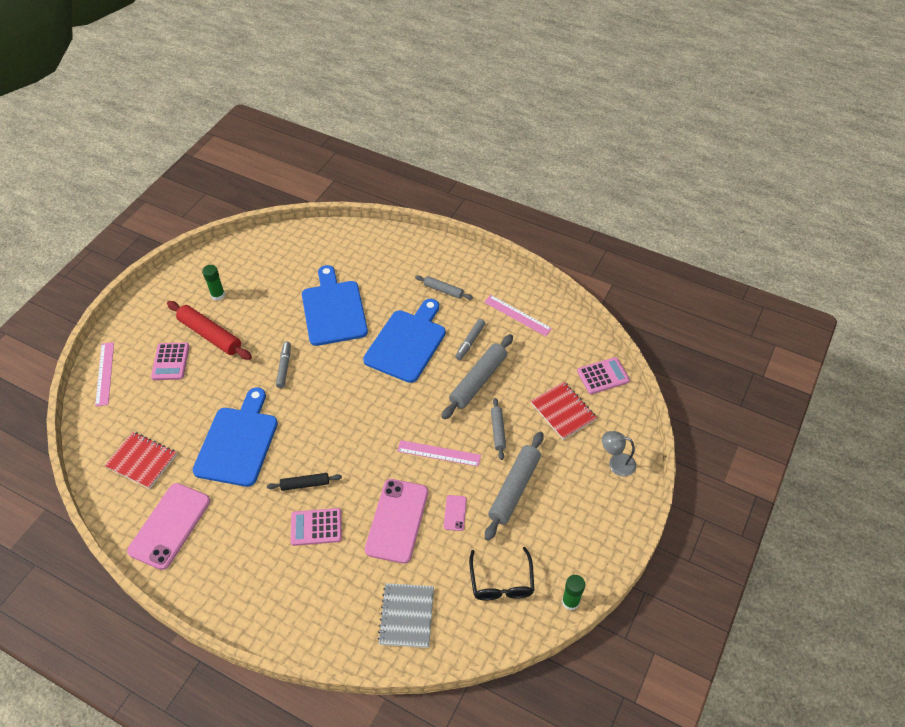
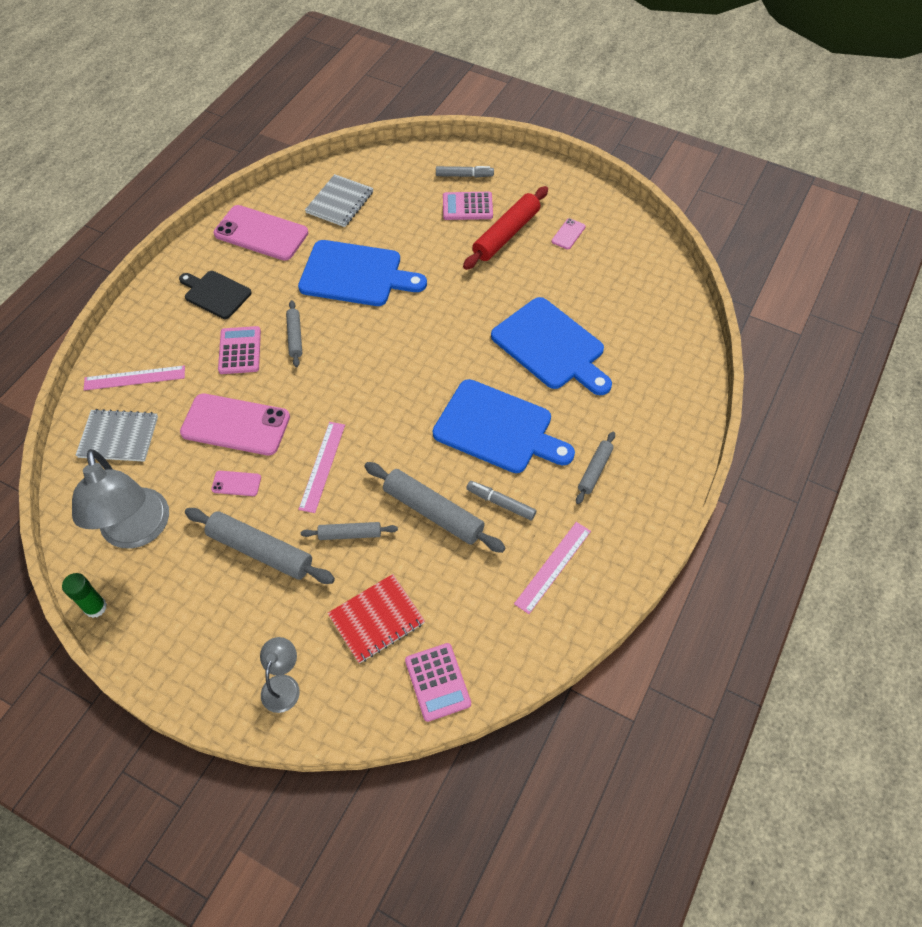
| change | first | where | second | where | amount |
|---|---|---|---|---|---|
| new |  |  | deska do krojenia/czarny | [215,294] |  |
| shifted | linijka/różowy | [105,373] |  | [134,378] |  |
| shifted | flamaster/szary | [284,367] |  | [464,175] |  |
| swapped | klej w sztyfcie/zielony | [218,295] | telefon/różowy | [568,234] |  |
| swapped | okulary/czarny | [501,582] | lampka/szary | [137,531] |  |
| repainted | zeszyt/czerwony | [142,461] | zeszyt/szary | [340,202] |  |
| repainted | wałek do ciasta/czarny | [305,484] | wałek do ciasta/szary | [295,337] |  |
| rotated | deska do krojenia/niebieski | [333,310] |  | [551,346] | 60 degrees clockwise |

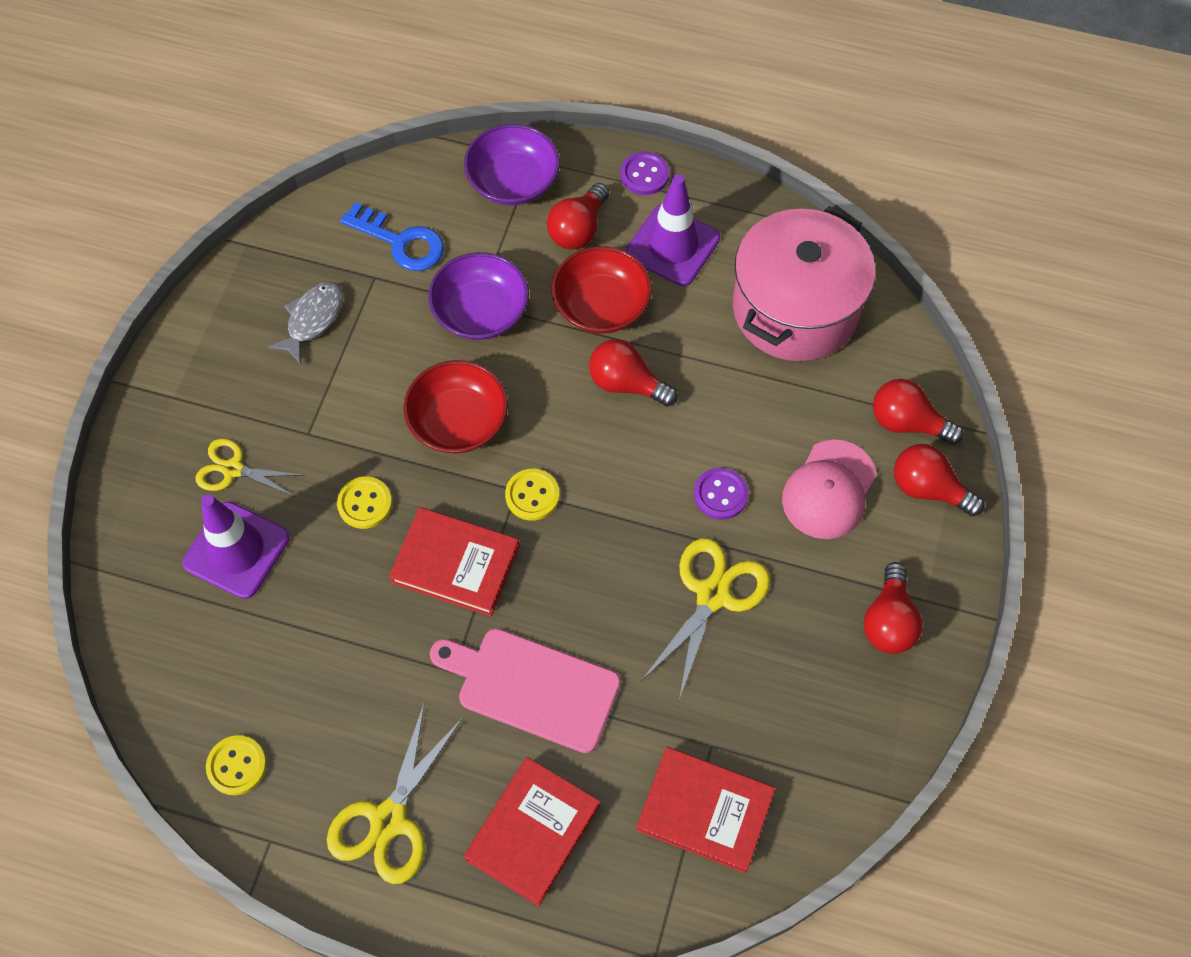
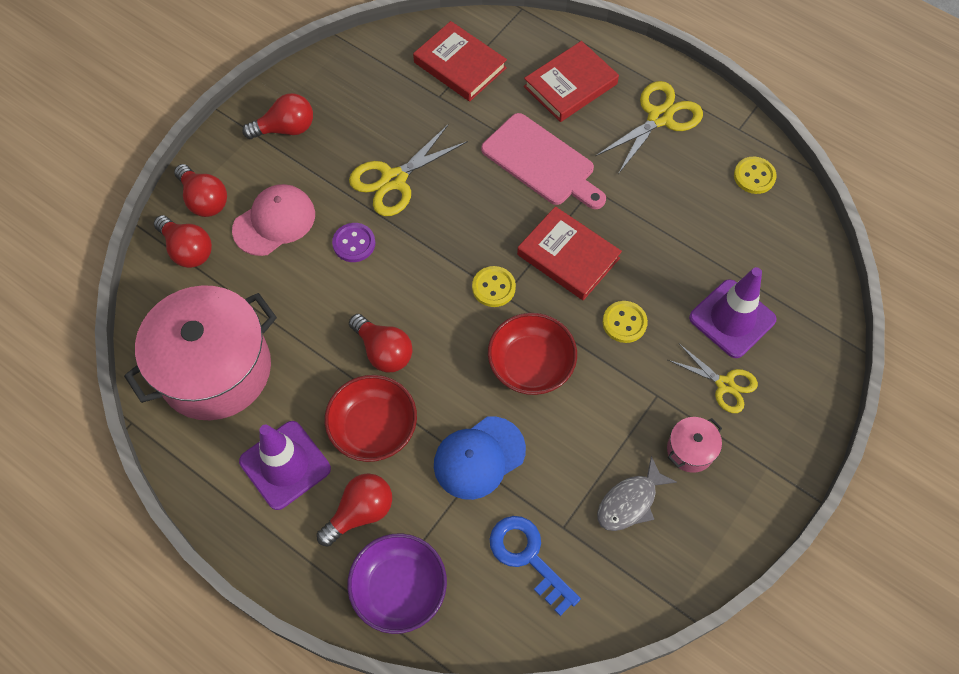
| change | first | where | second | where | amount |
|---|---|---|---|---|---|
| gone | guzik/fioletowy | [644,175] |  |  |  |
| new |  |  | garnek/różowy | [690,450] |  |
| swapped | miska/fioletowy | [481,312] | czapka/niebieski | [479,457] |  |
| rotated | żarówka/czerwony | [889,621] |  | [286,129] | 45 degrees clockwise |

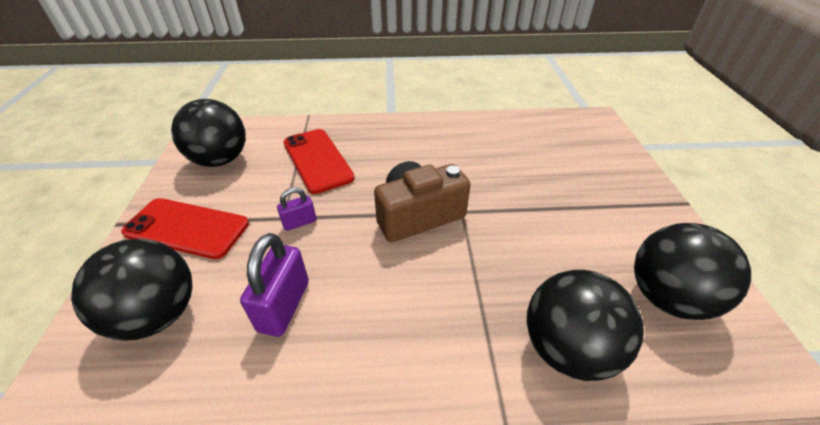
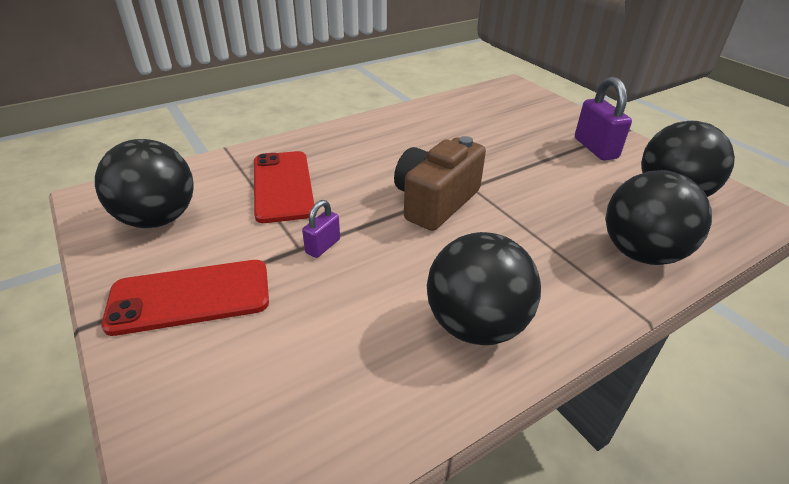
| change | first | where | second | where | amount |
|---|---|---|---|---|---|
| shifted | piłka/czarny | [158,314] |  | [476,325] |  |
| shifted | kłódka/fioletowy | [284,306] |  | [595,148] |  |
| rotated | telefon/czerwony | [317,160] |  | [282,186] | 45 degrees clockwise |

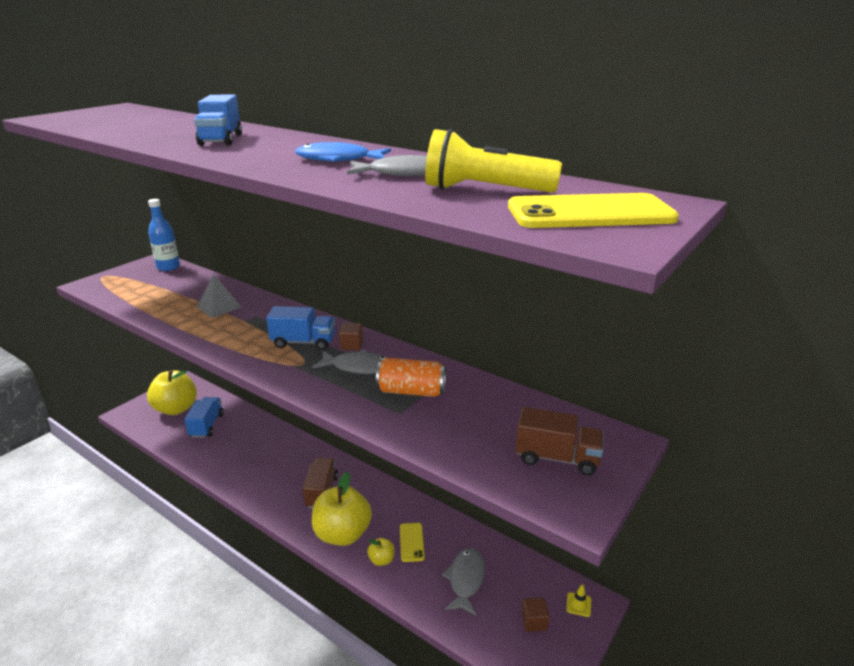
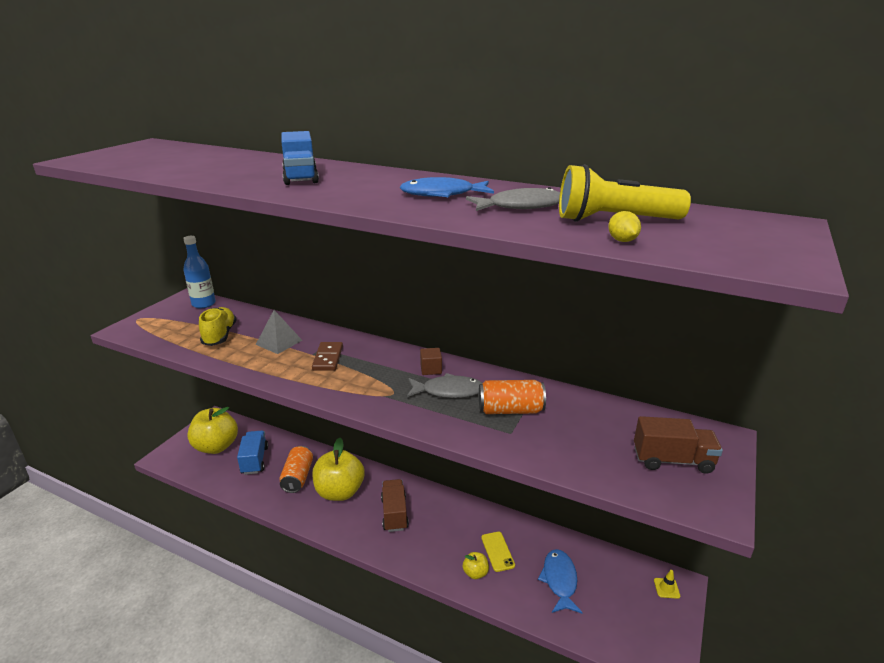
| change | first | where | second | where | amount |
|---|---|---|---|---|---|
| gone | ciężarówka/niebieski | [303,342] |  |  |  |
| gone | telefon/żółty | [589,213] |  |  |  |
| gone | sześcian/brązowy | [534,621] |  |  |  |
| new |  |  | but/żółty | [220,336] |  |
| new |  |  | puszka/pomarańczowy | [298,477] |  |
| new |  |  | kostka domina/brązowy | [328,358] |  |
| new |  |  | cytryna/żółty | [622,241] |  |
| shifted | jabłko/żółty | [342,534] |  | [340,492] |  |
| repainted | ryba/szary | [465,580] | ryba/niebieski | [559,580] |  |

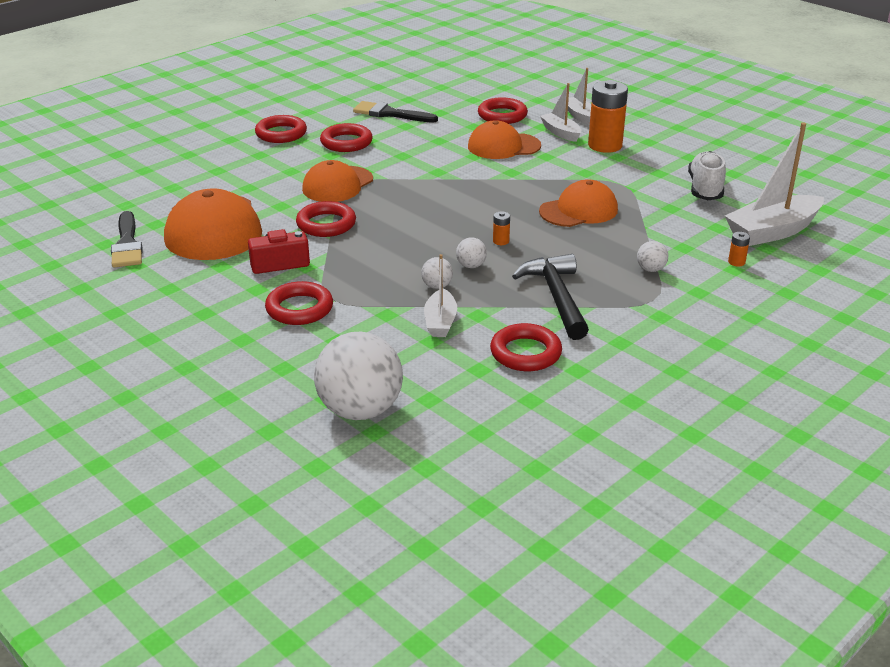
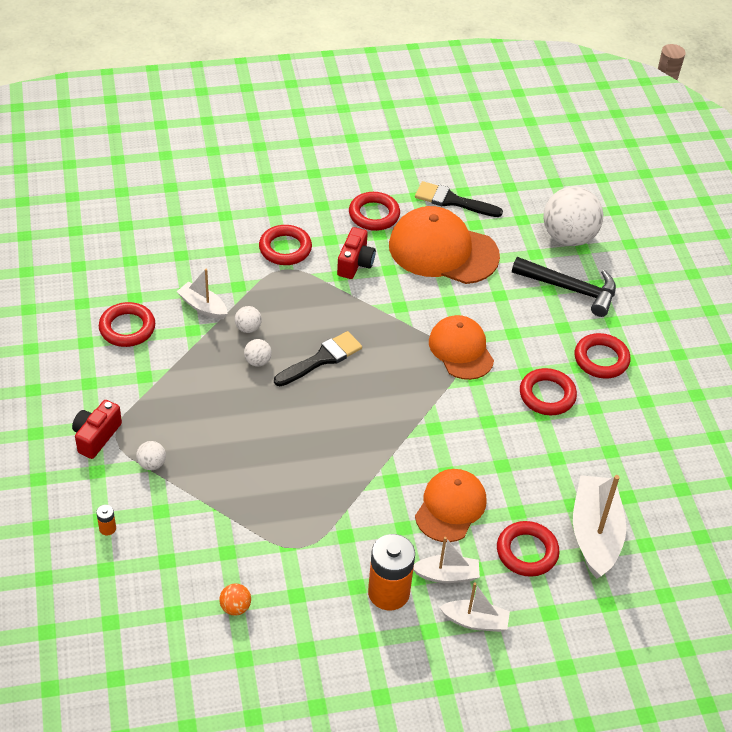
| change | first | where | second | where | amount |
|---|---|---|---|---|---|
| gone | bateria/pomarańczowy | [501,241] |  |  |  |
| gone | czapka/pomarańczowy | [578,210] |  |  |  |
| new |  |  | aparat fotograficzny/czerwony | [96,436] |  |
| shifted | pierścień/czerwony | [326,224] |  | [374,215] |  |
| shifted | piłka/biały | [360,410] |  | [568,237] |  |
| shifted | pędzel/czarny | [390,114] |  | [322,359] |  |
| shifted | młotek/czarny | [556,297] |  | [570,289] |  |
| shifted | łódka/biały | [772,231] |  | [595,534] |  |
| swapped | but/biały | [705,189] | piłka/pomarańczowy | [235,607] |  |

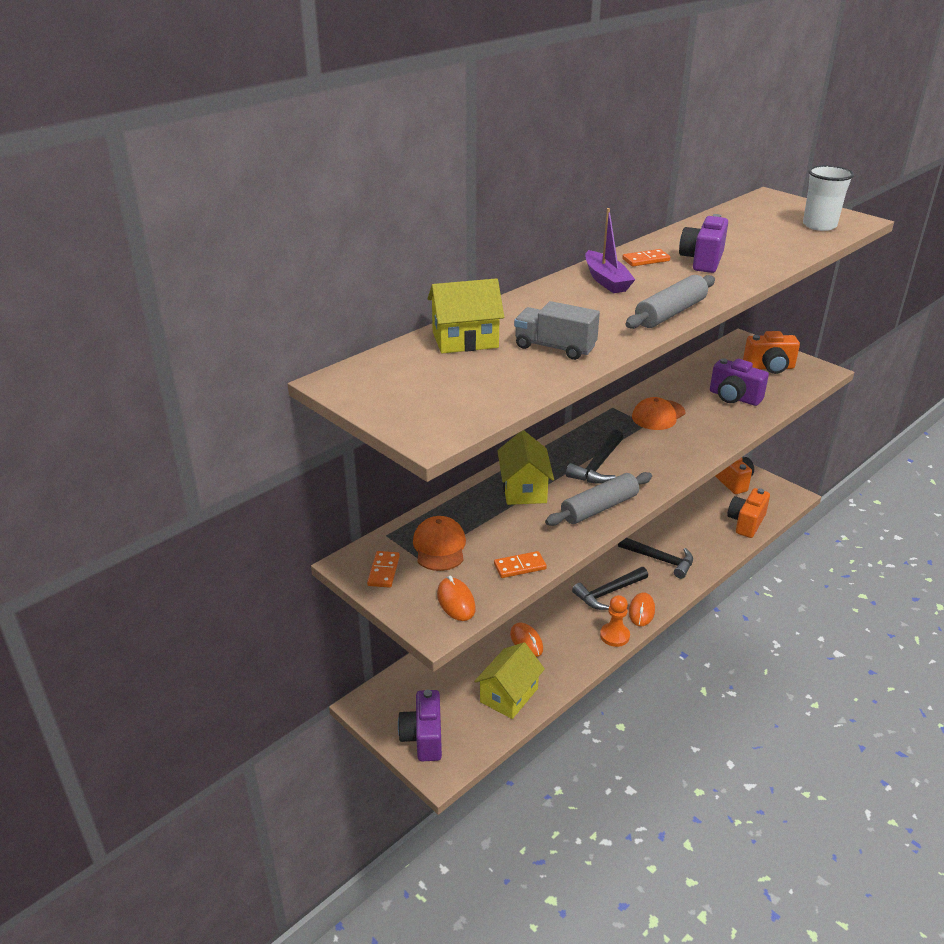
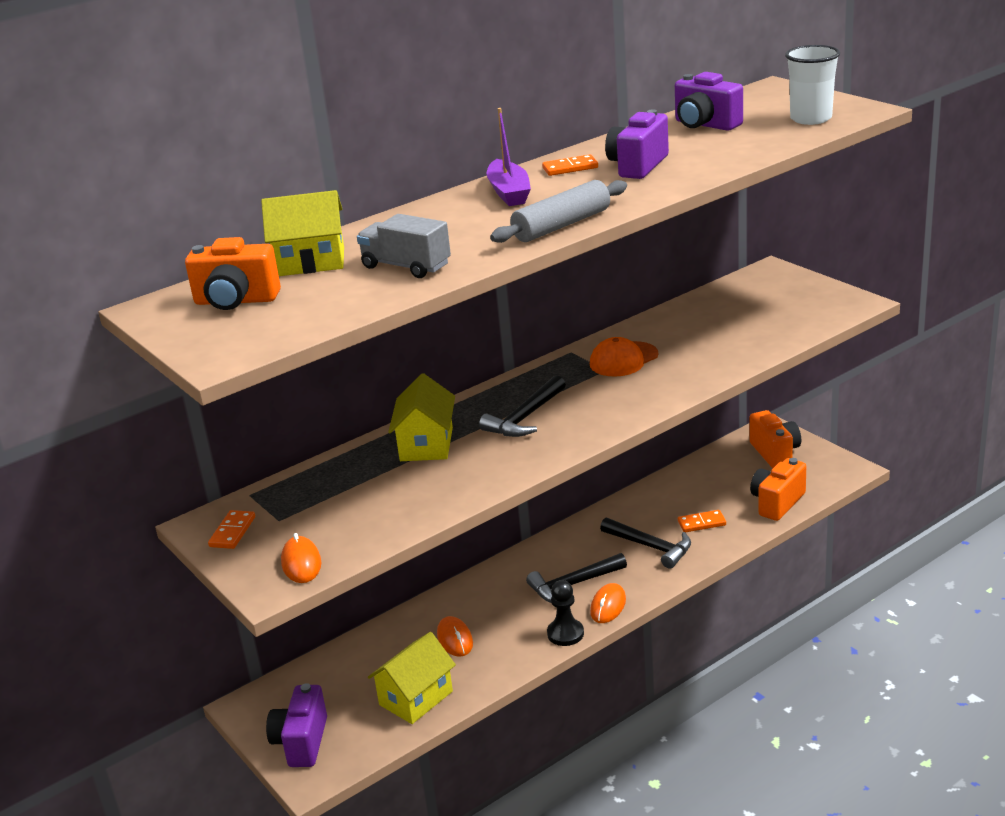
| change | first | where | second | where | amount |
|---|---|---|---|---|---|
| gone | czapka/pomarańczowy | [439,547] |  |  |  |
| gone | wałek do ciasta/szary | [599,508] |  |  |  |
| shifted | kostka domina/pomarańczowy | [520,566] |  | [701,523] |  |
| shifted | aparat fotograficzny/fioletowy | [734,397] |  | [705,125] |  |
| shifted | aparat fotograficzny/pomarańczowy | [769,368] |  | [236,301] |  |
| repainted | pionek/pomarańczowy | [614,636] | pionek/czarny | [565,634] |  |

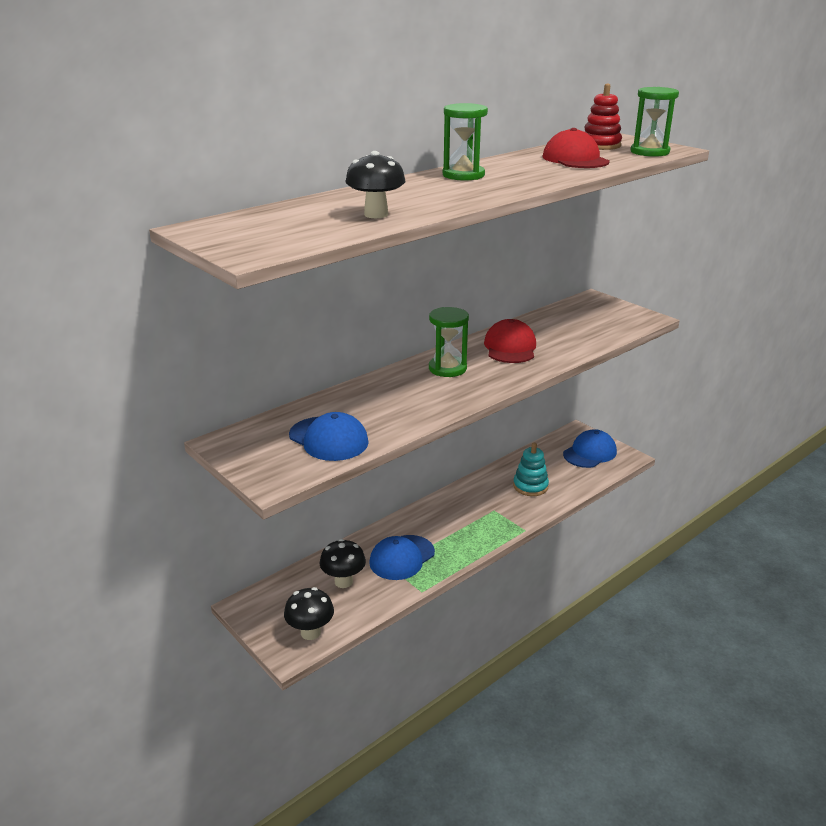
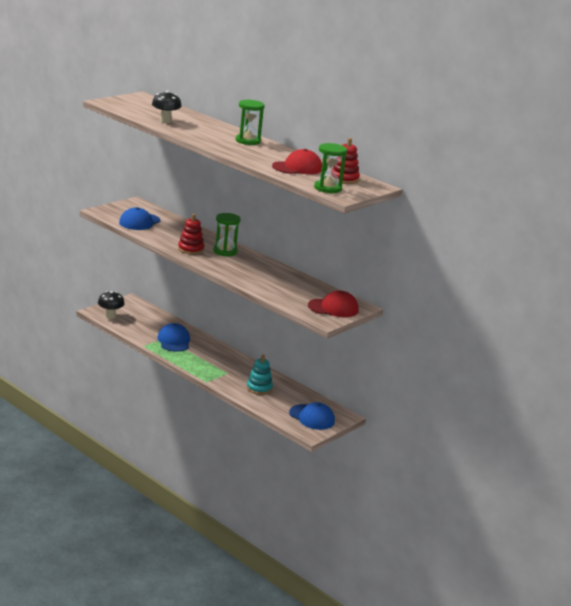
| change | first | where | second | where | amount |
|---|---|---|---|---|---|
| gone | grzyb/czarny | [343,581] |  |  |  |
| new |  |  | zabawka nakładanka/czerwony | [191,249] |  |
| shifted | czapka/czerwony | [510,347] |  | [333,308] |  |
| rotated | czapka/niebieski | [402,557] |  | [174,341] | 45 degrees clockwise |

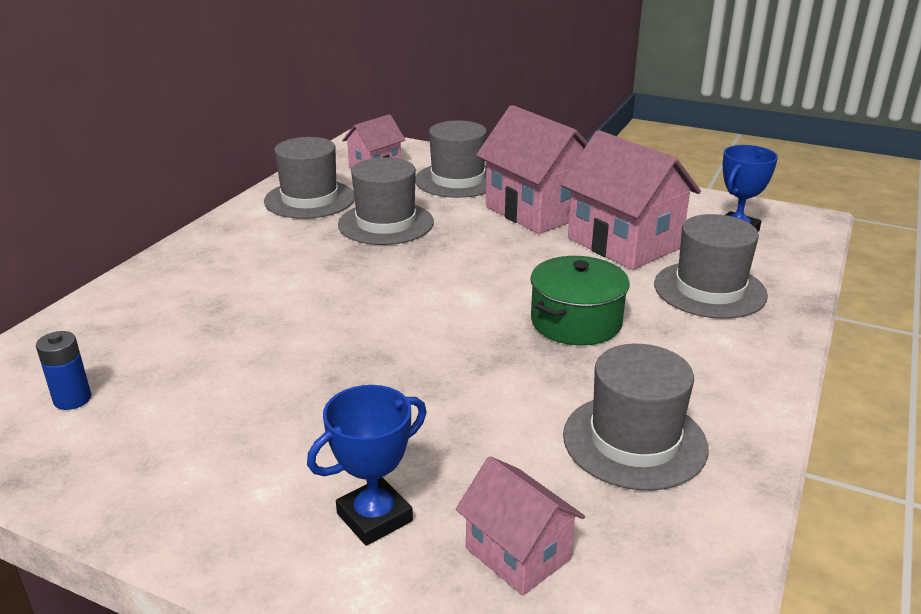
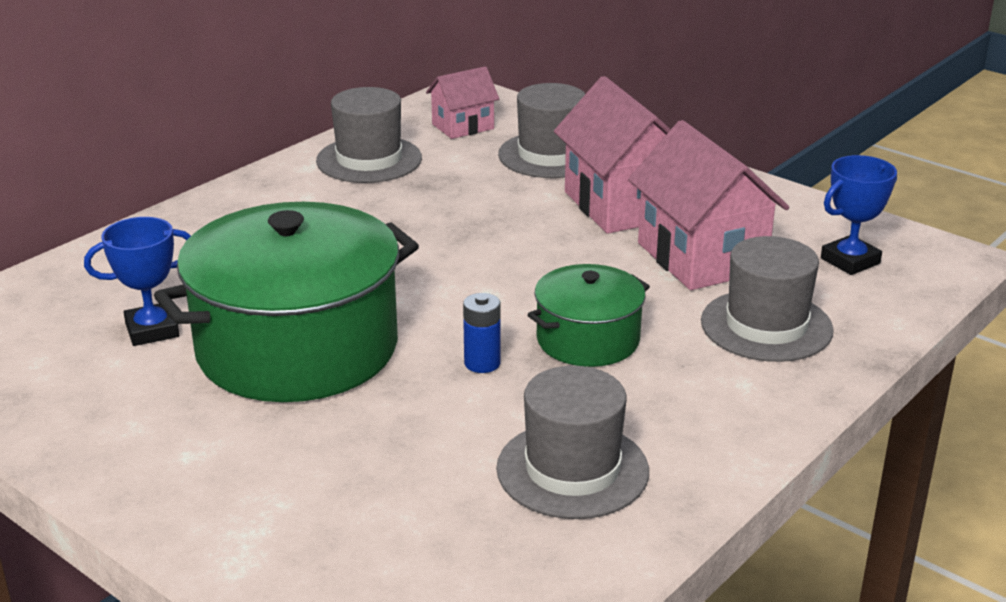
| change | first | where | second | where | amount |
|---|---|---|---|---|---|
| gone | kapelusz/szary | [386,223] |  |  |  |
| gone | domek/różowy | [518,553] |  |  |  |
| new |  |  | garnek/zielony | [297,348] |  |
| shifted | bateria/niebieski | [72,399] |  | [482,363] |  |
| shifted | puchar/niebieski | [374,517] |  | [152,330] |  |

